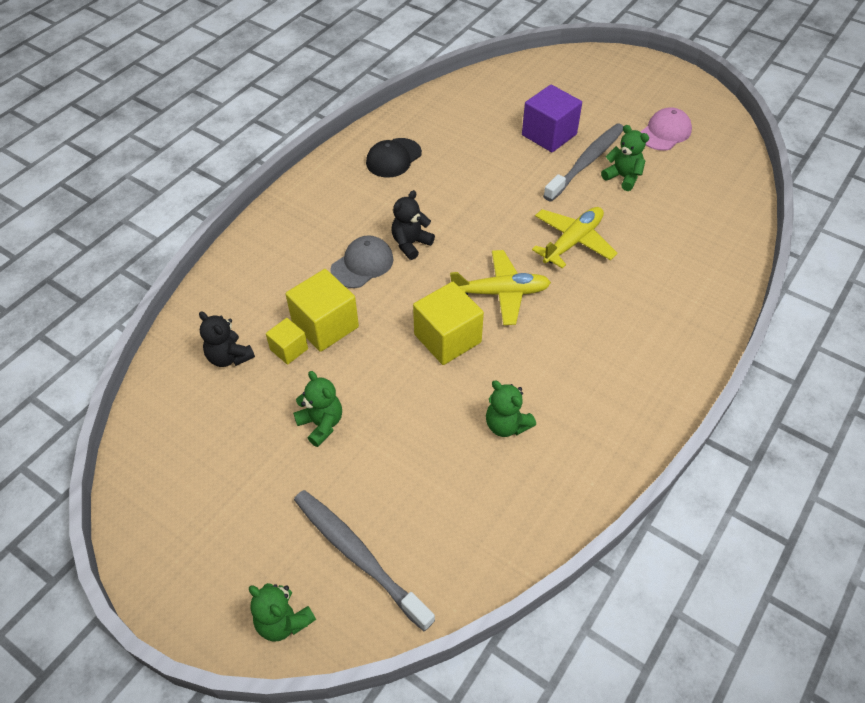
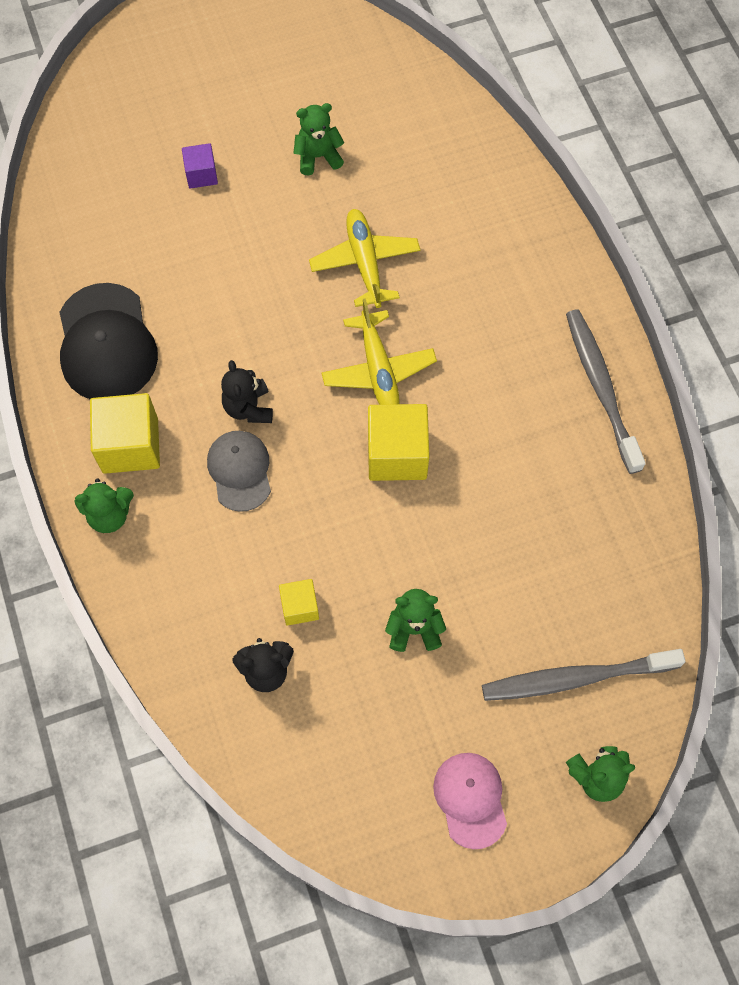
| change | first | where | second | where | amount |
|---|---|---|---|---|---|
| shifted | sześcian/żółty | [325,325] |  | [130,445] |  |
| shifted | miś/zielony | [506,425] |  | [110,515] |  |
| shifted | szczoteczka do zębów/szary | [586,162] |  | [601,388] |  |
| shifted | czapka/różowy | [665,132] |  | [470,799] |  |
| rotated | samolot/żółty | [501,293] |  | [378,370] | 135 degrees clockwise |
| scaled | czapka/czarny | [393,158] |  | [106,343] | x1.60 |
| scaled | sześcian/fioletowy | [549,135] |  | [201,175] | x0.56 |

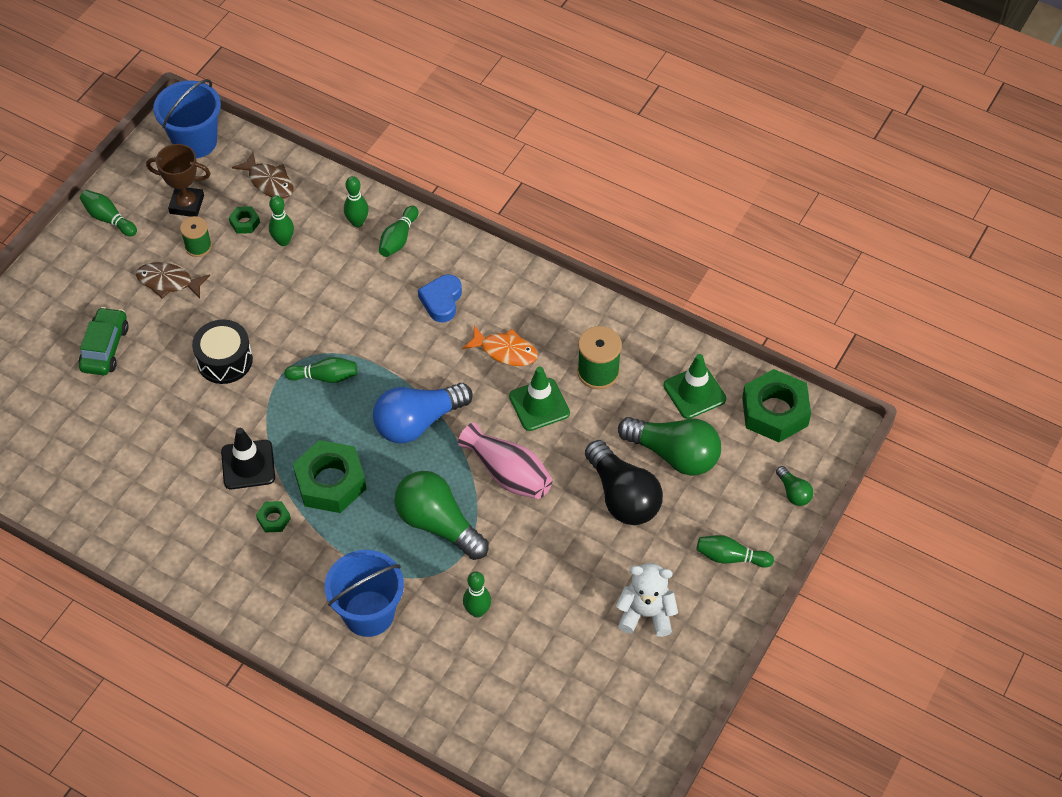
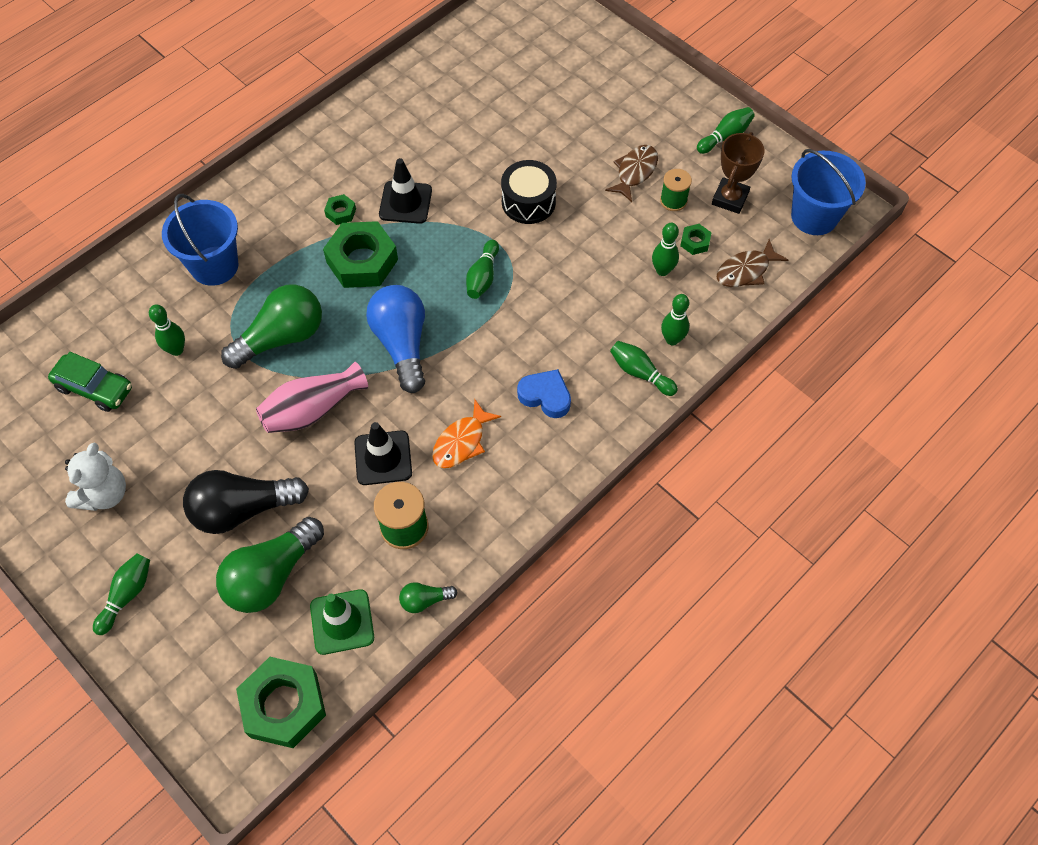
| change | first | where | second | where | amount |
|---|---|---|---|---|---|
| shifted | samochód/zielony | [105,348] |  | [95,388] |  |
| shifted | żarówka/zielony | [793,492] |  | [425,600] |  |
| repainted | pachołek/zielony | [539,405] | pachołek/czarny | [383,458] |  |

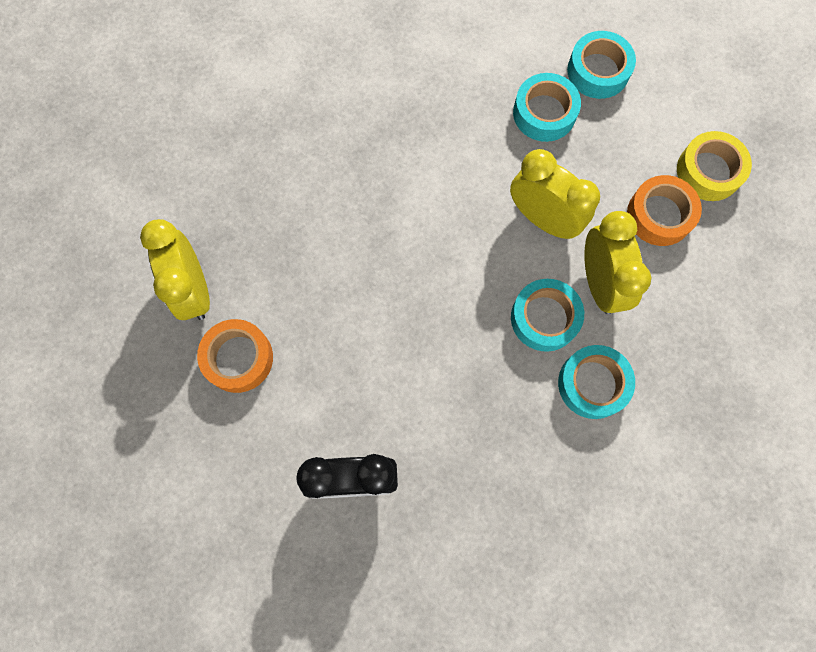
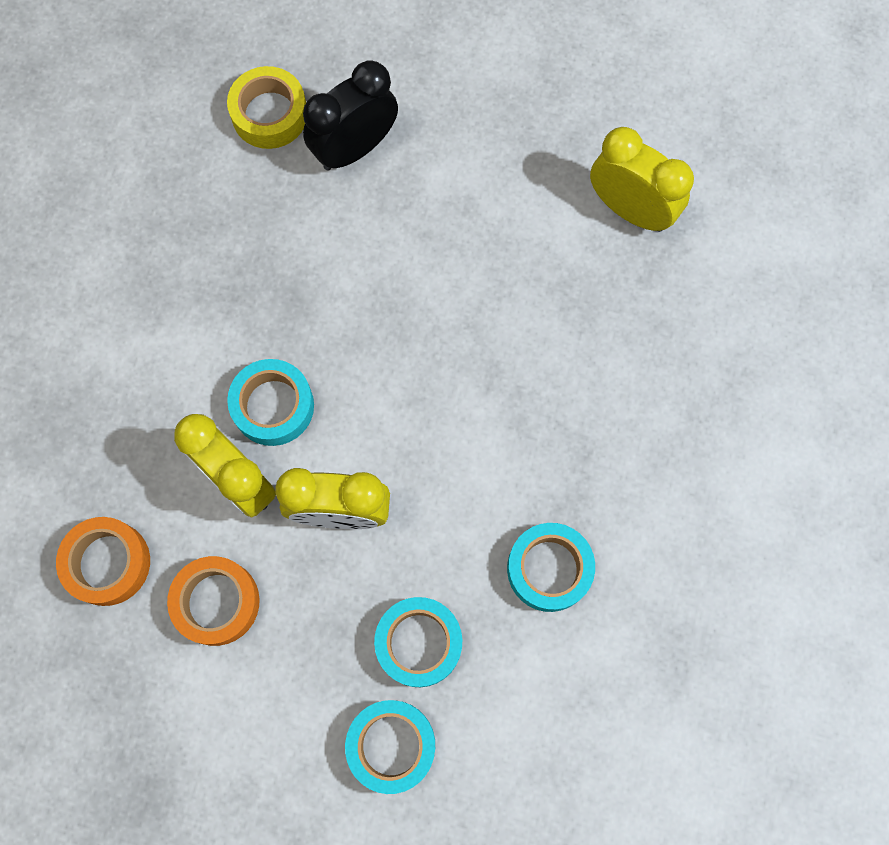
| change | first | where | second | where | amount |
|---|---|---|---|---|---|
| shifted | taśma klejąca/pomarańczowy | [238,358] |  | [108,563] |  |
| shifted | taśma klejąca/turkusowy | [592,384] |  | [549,569] |  |
| shifted | taśma klejąca/żółty | [708,171] |  | [269,114] |  |

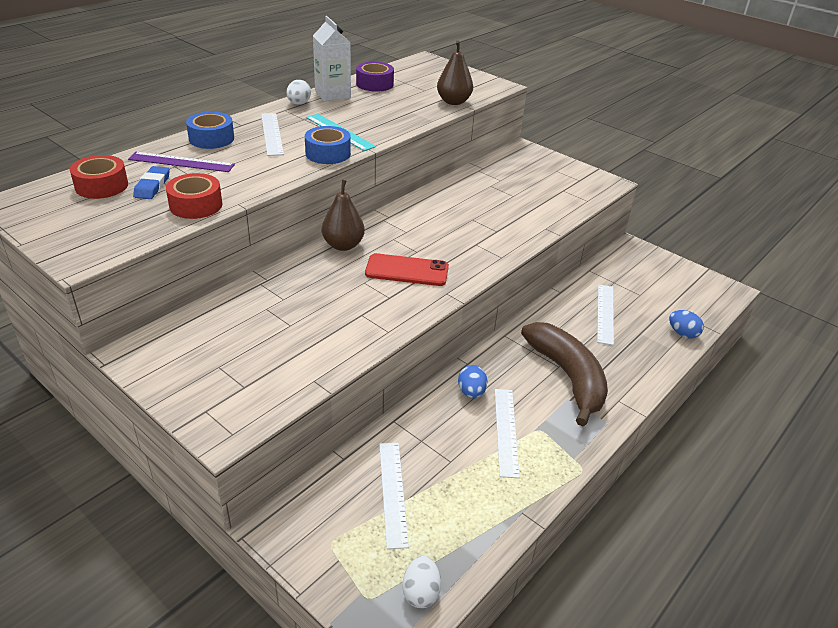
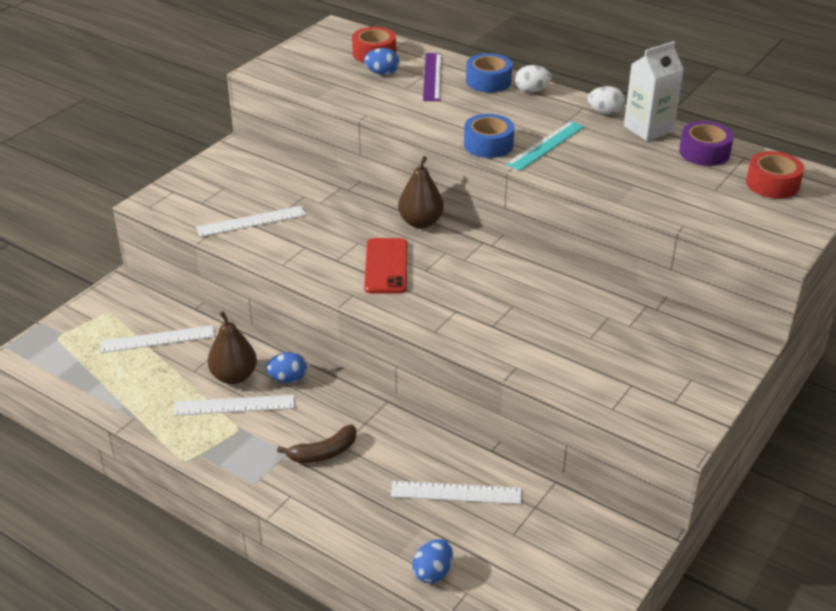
| change | first | where | second | where | amount |
|---|---|---|---|---|---|
| shifted | taśma klejąca/czerwony | [196,205] |  | [772,184] |  |
| shifted | linijka/biały | [271,133] |  | [251,221] |  |
| shifted | jajko/biały | [420,592] |  | [531,91] |  |
| shifted | gruszka/brązowy | [453,102] |  | [234,376] |  |
| swapped | gumka do mazania/niebieski | [152,186] | jajko/niebieski | [382,73] |  |
| scaled | banan/brązowy | [567,377] |  | [324,453] | x0.50 |

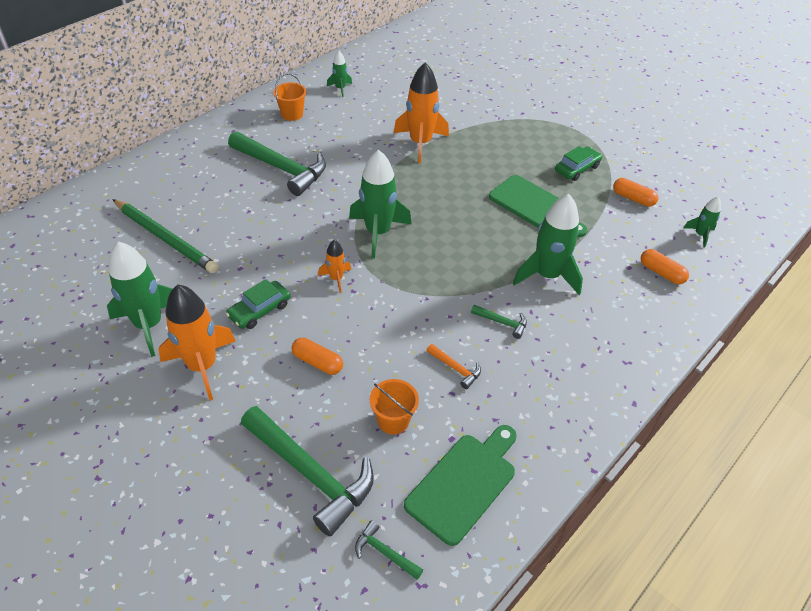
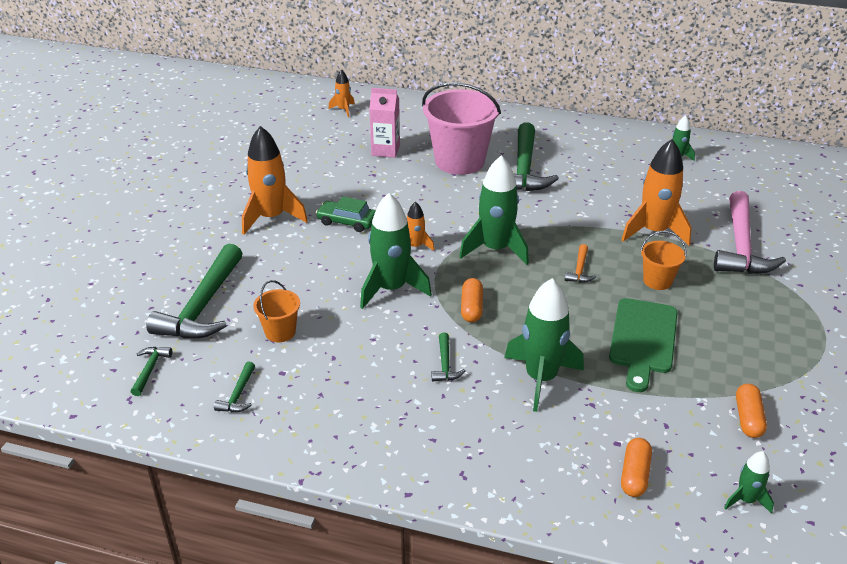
| change | first | where | second | where | amount |
|---|---|---|---|---|---|
| gone | samochód/zielony | [577,169] |  |  |  |
| new |  |  | rakieta/pomarańczowy | [343,110] |  |
| new |  |  | wiadro/różowy | [459,161] |  |
| new |  |  | młotek/różowy | [740,246] |  |
| shifted | rakieta/zielony | [149,325] |  | [391,289] |  |
| shifted | wiadro/pomarańczowy | [292,114] |  | [657,281] |  |
| shifted | kapsułka/pomarańczowy | [317,362] |  | [471,308] |  |
| shifted | młotek/pomarańczowy | [455,368] |  | [579,270] |  |
| swapped | ołówek/zielony | [165,238] | karton mleka/różowy | [385,150] |  |
| swapped | deska do krojenia/zielony | [464,483] | młotek/zielony | [238,395] |  |

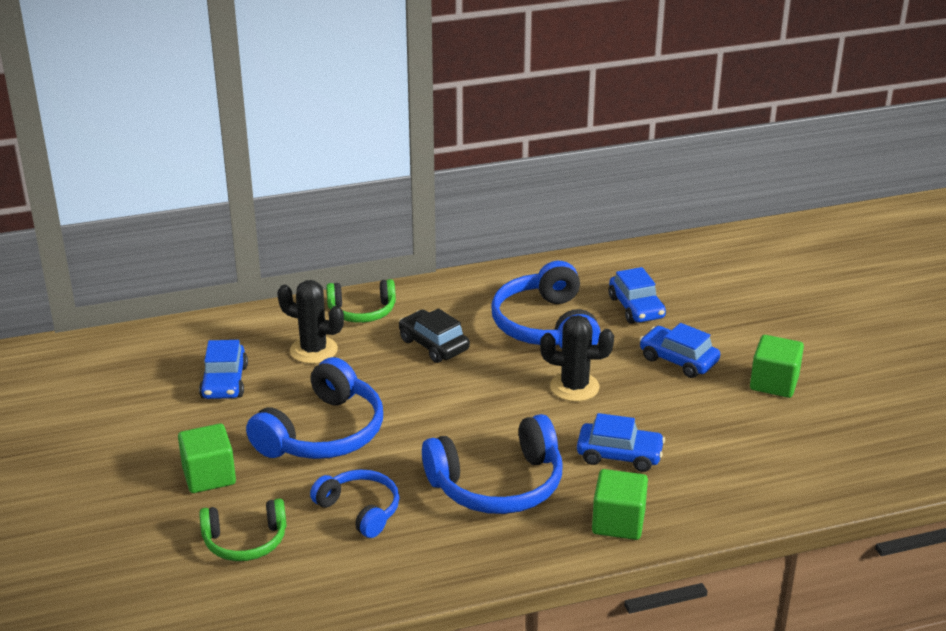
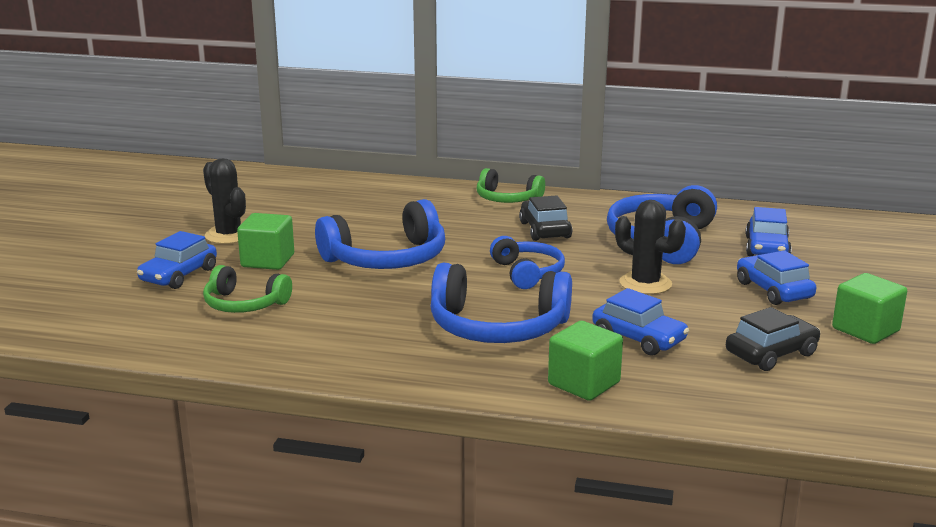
| change | first | where | second | where | amount |
|---|---|---|---|---|---|
| new |  |  | samochód/czarny | [771,354] |  |
| shifted | samochód/niebieski | [224,382] |  | [179,275] |  |
| shifted | kaktus/czarny | [313,350] |  | [228,235] |  |
| shifted | słuchawki/niebieski | [360,510] |  | [527,273] |  |

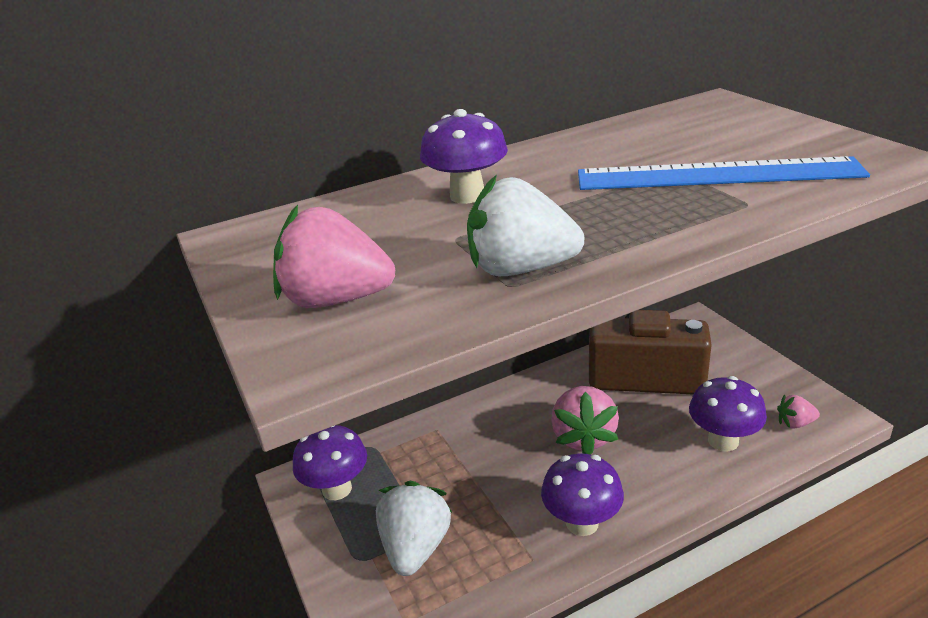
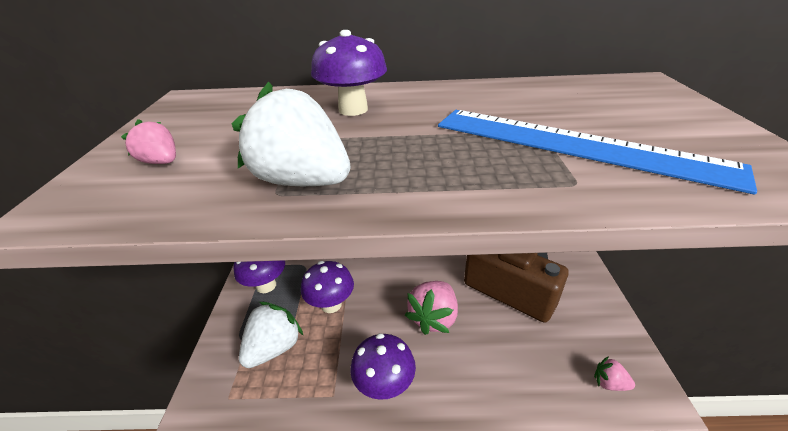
| change | first | where | second | where | amount |
|---|---|---|---|---|---|
| shifted | grzyb/fioletowy | [723,441] |  | [331,304] |  |
| scaled | truskawka/różowy | [336,300] |  | [161,162] | x0.51 |

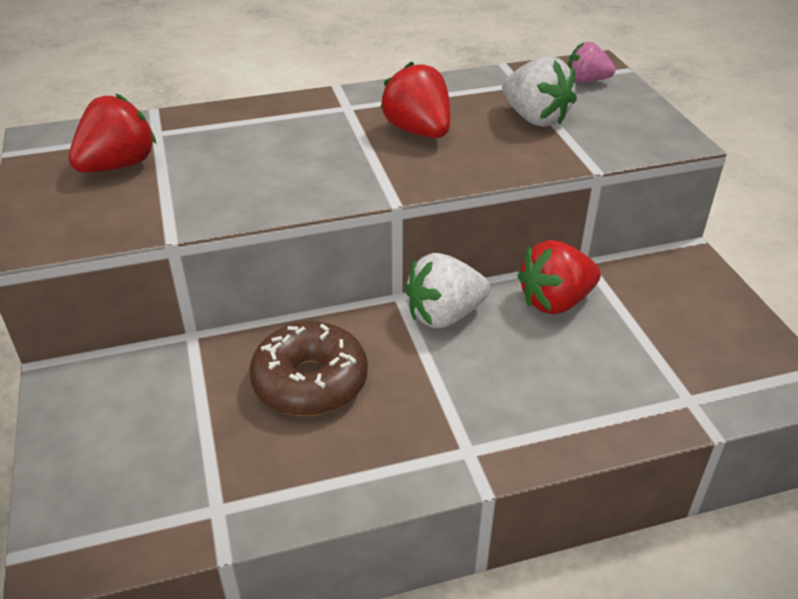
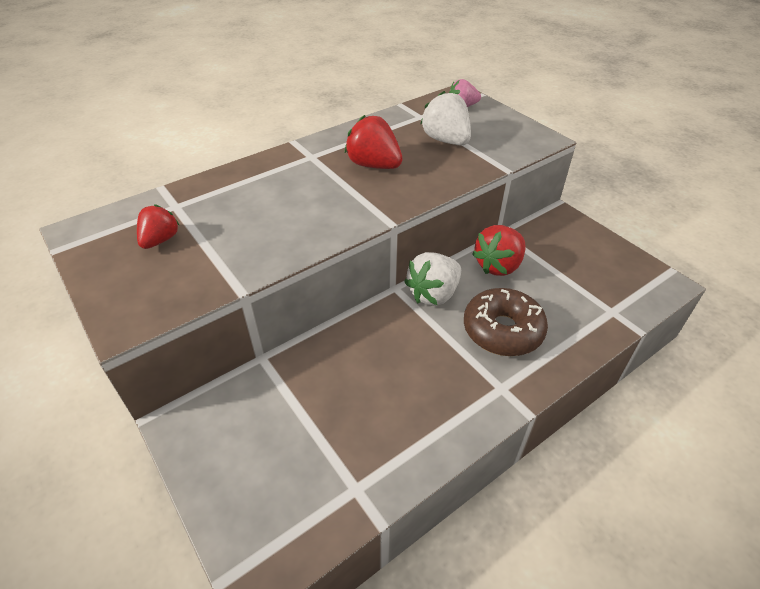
| change | first | where | second | where | amount |
|---|---|---|---|---|---|
| shifted | donut/brązowy | [310,382] |  | [502,330] |  |
| rotated | truskawka/biały | [535,118] |  | [446,140] | 150 degrees counterclockwise |
| scaled | truskawka/czerwony | [118,165] |  | [160,240] | x0.64 |

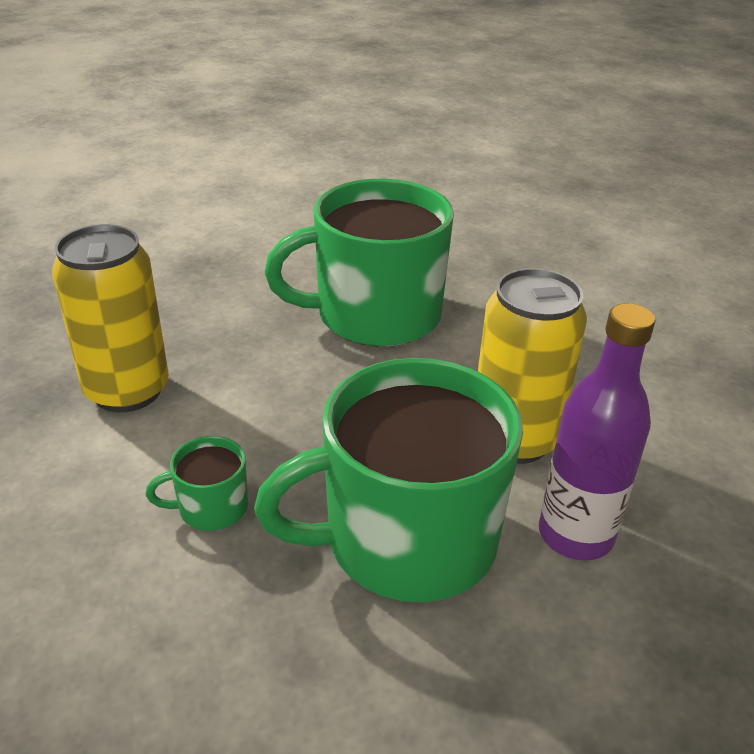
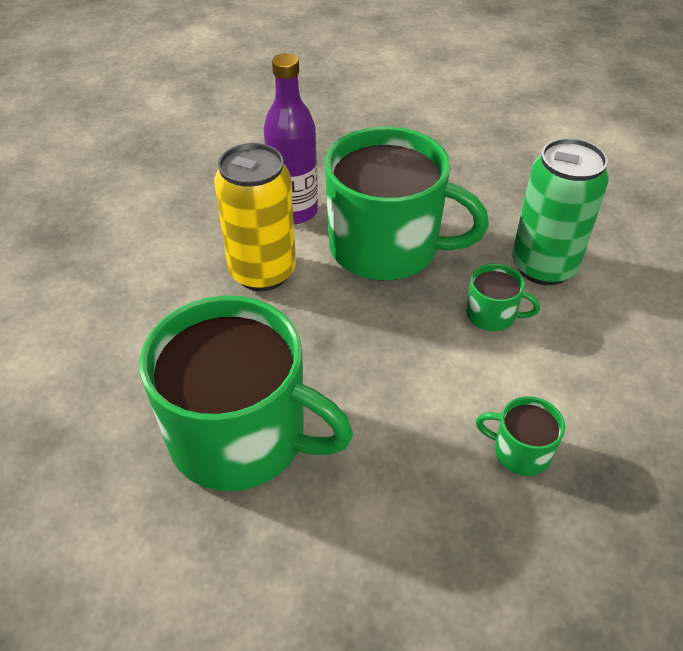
| change | first | where | second | where | amount |
|---|---|---|---|---|---|
| new |  |  | puszka/zielony | [543,266] |  |
| swapped | puszka/żółty | [127,390] | kubek/zielony | [520,451] |  |

